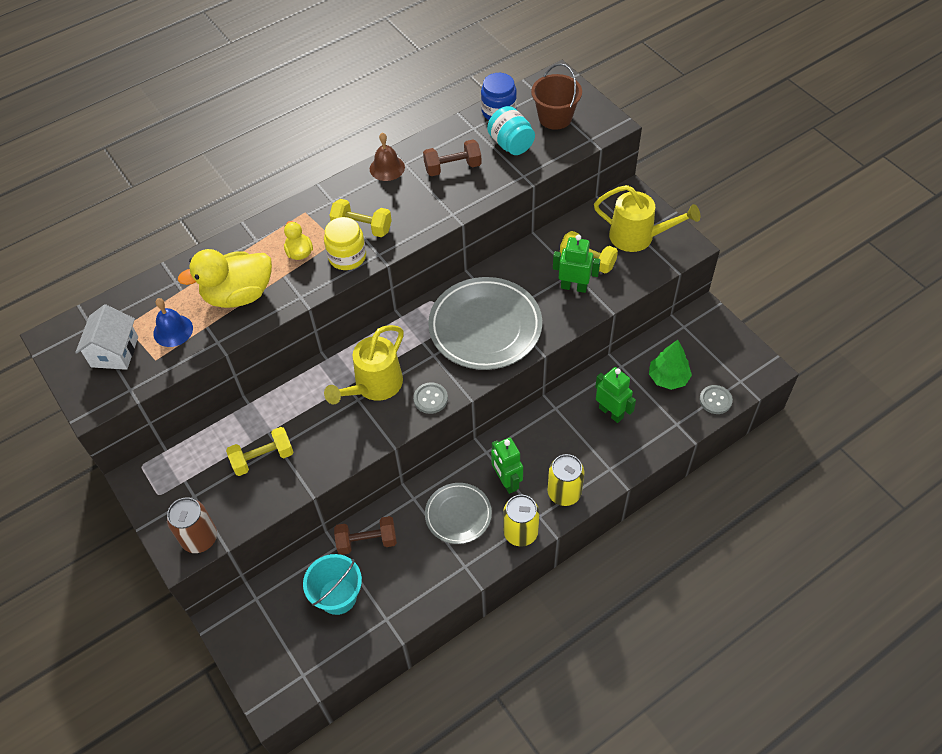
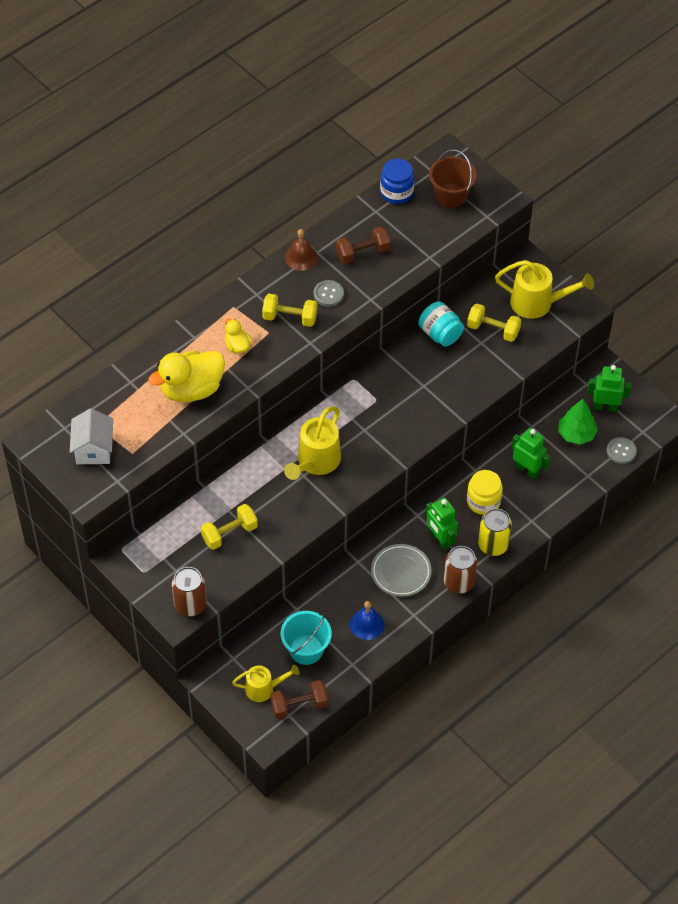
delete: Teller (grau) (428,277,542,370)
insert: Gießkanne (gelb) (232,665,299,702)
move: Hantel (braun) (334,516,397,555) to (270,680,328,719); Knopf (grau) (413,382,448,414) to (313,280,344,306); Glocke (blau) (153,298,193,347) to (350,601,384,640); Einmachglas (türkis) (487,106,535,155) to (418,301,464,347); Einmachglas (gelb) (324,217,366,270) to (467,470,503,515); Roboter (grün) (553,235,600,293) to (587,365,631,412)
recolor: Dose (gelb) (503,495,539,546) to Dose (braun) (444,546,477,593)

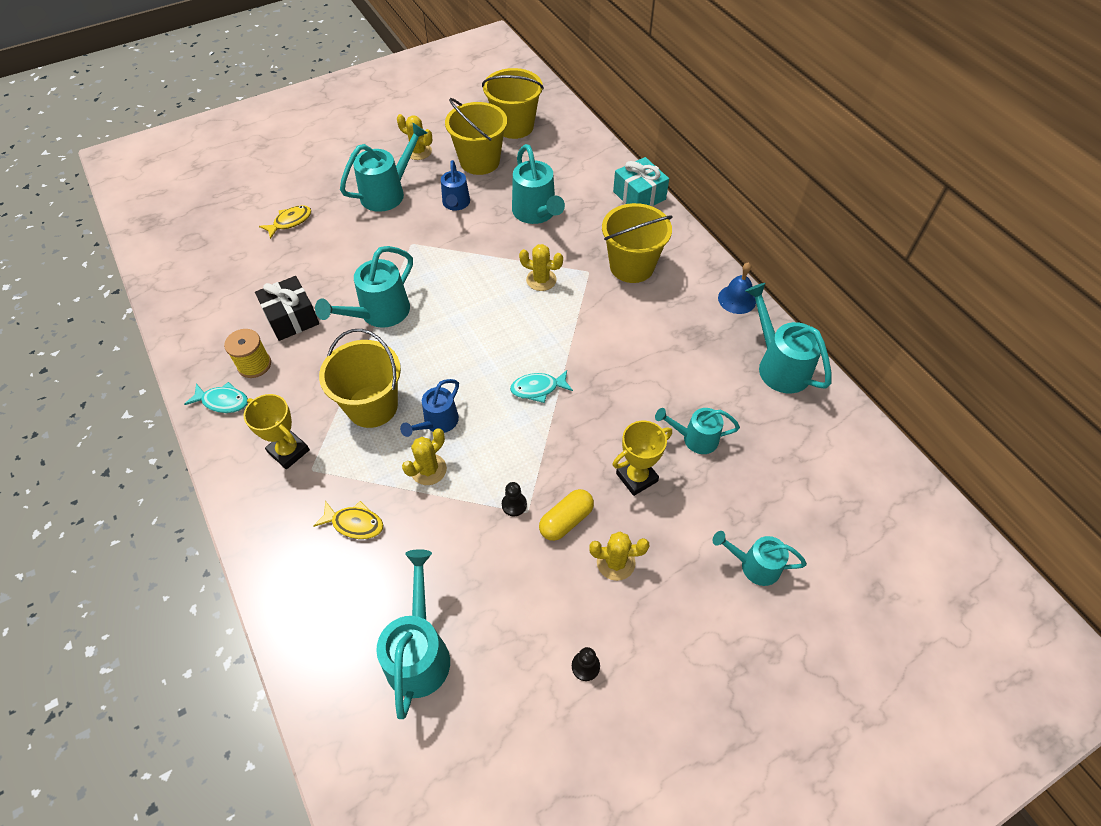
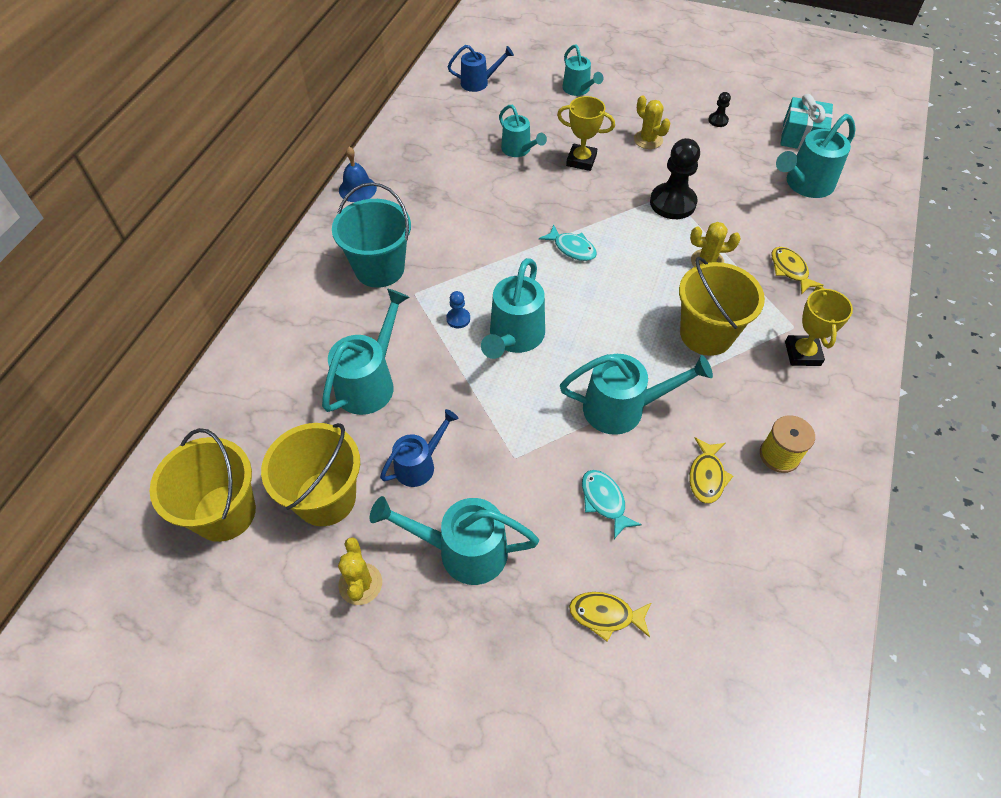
delete: Kapsel (gelb) (539,489,594,541)
move: Gießkanne (blau) (400,379,459,437) to (447,45,514,92); Gießkanne (türkis) (745,283,832,393) to (481,258,545,359); Fisch (türkis) (184,382,248,413) to (582,470,642,539); Geschenk (türkis) (613,157,669,207) to (780,94,833,149)
replace: Kaktus (gelb) (519,244,563,291) to Bauer (blau) (446,291,470,328); Geschenk (schwarz) (255,276,319,341) to Fisch (gelb) (689,437,733,504)
recolor: Eimer (gelb) (602,203,672,283) to Eimer (türkis) (332,182,411,288)
resize: Bauer (schwarz) (502,482,527,516) = (650,138,700,219) x2.15

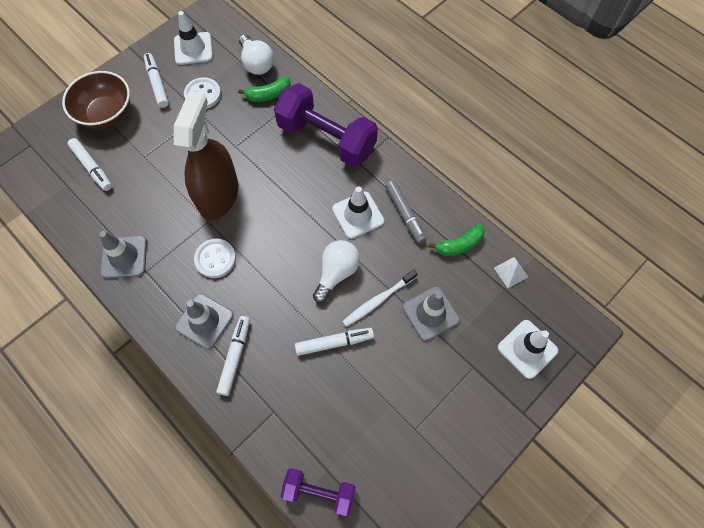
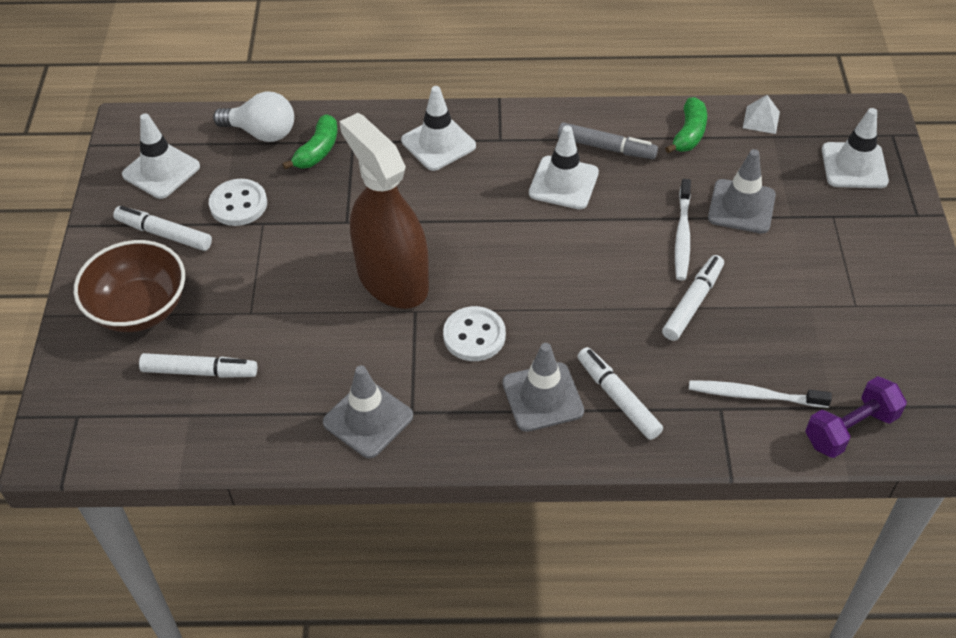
delete: Glühbirne (weiß) (313,240,360,303)
insert: Zahnbürste (weiß) (689,380,832,408)
replace: Hantel (lila) (274,83,378,167) to Leitkegel (weiß) (401,86,476,171)

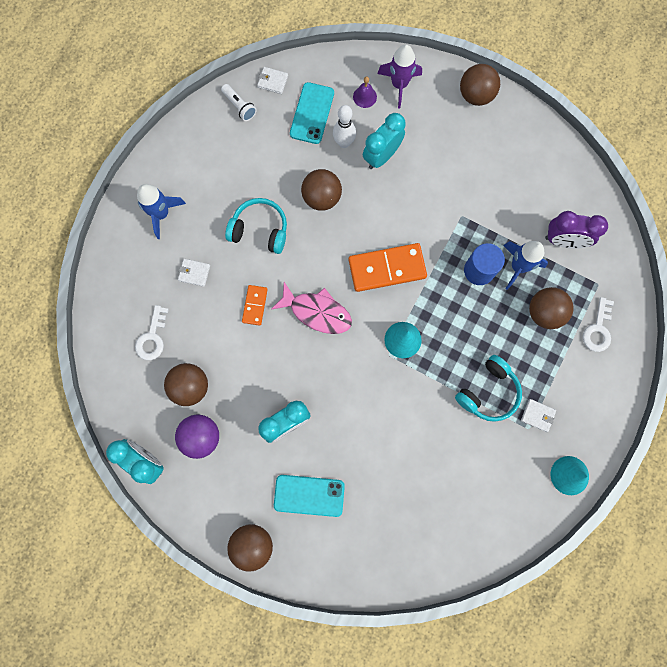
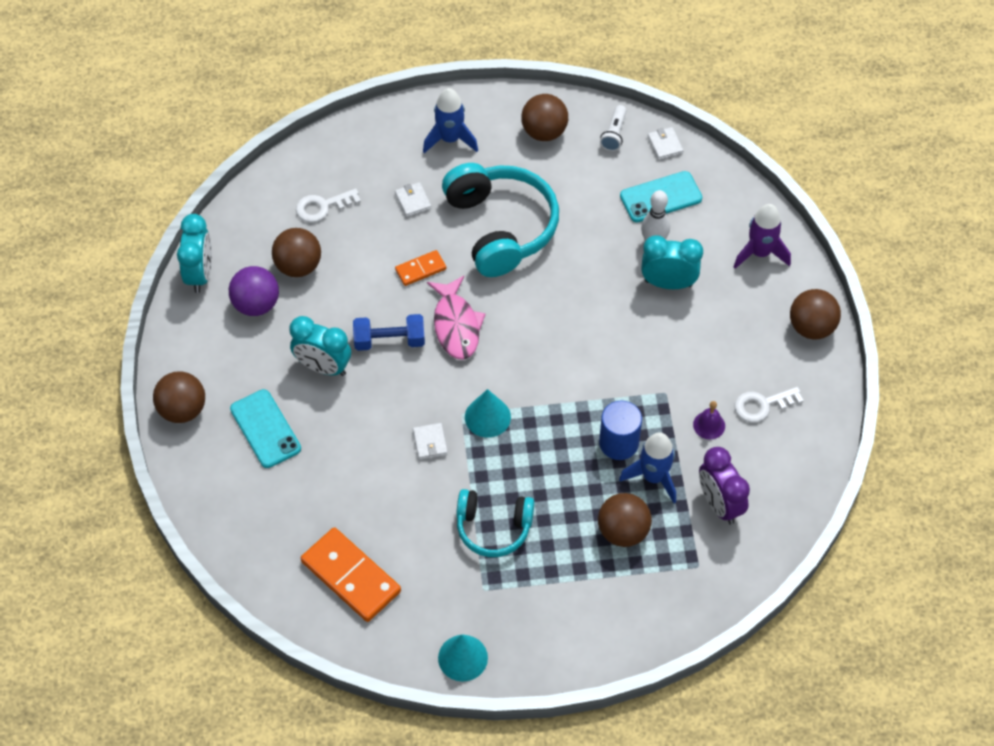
insert: Hantel (blau) (353,314,425,351)
move: Dominostein (orange) (348,243,427,292) to (301,527,401,622); Geldbörse (weiß) (521,399,556,432) to (413,423,448,460); Ball (braun) (301,169,342,211) to (521,94,568,141); Glocke (lila) (353,77,377,108) to (693,401,725,439); Schlüssel (weiß) (583,297,614,352) to (734,387,804,423)
resize: Kopfhörer (türkis) (225,198,287,254) = (442,163,559,277) x1.66

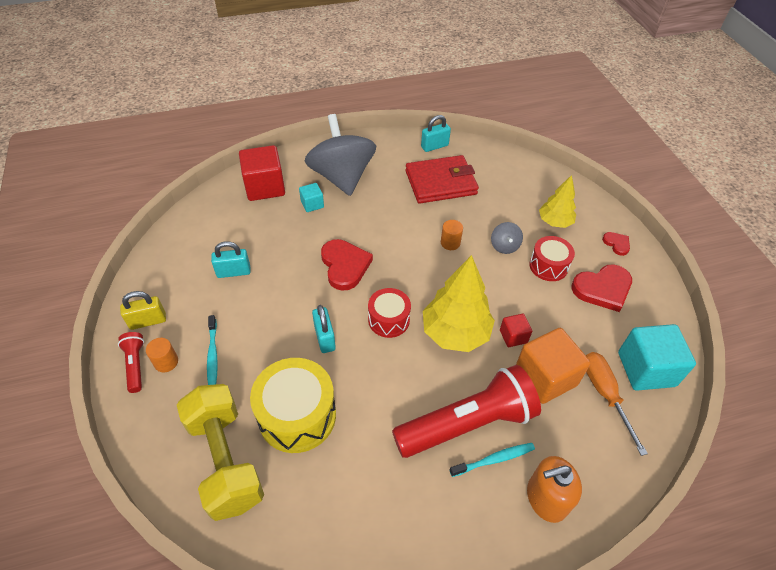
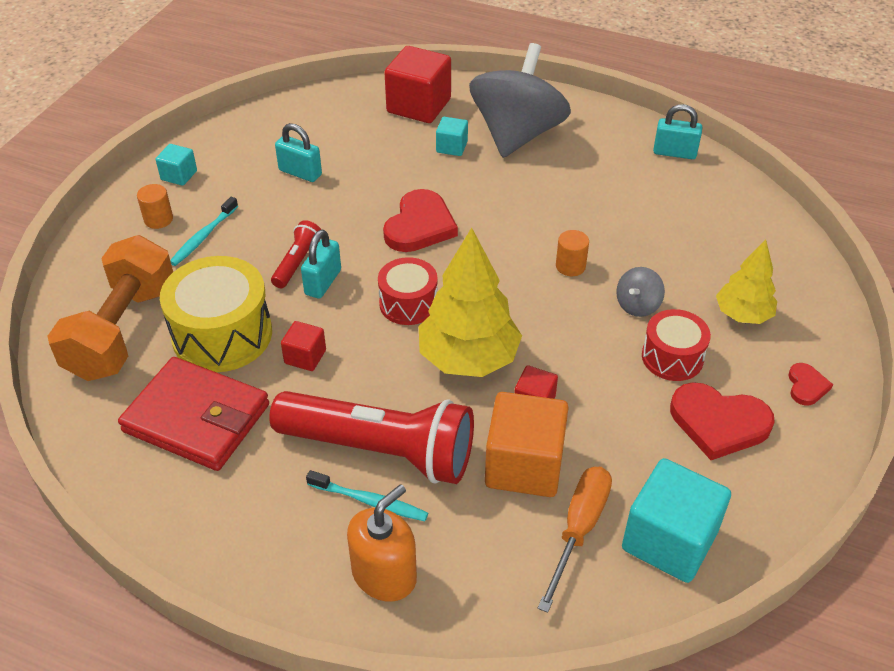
insert: Kubus (rot) (281,321,326,371)
move: Geldbörse (rot) (405,155,479,204) to (118,357,269,471); Taschenlampe (rot) (118,332,144,393) to (271,220,322,288)
replace: Vorhängeschloss (gelb) (120,291,166,330) to Kubus (türkis) (156,144,197,186)
recolor: Hantel (gelb) (177,384,264,521) to Hantel (orange) (47,235,173,381)
rotate: Seifenspender (orange) (527,456,582,523) = (347,484,417,602) 105 degrees clockwise

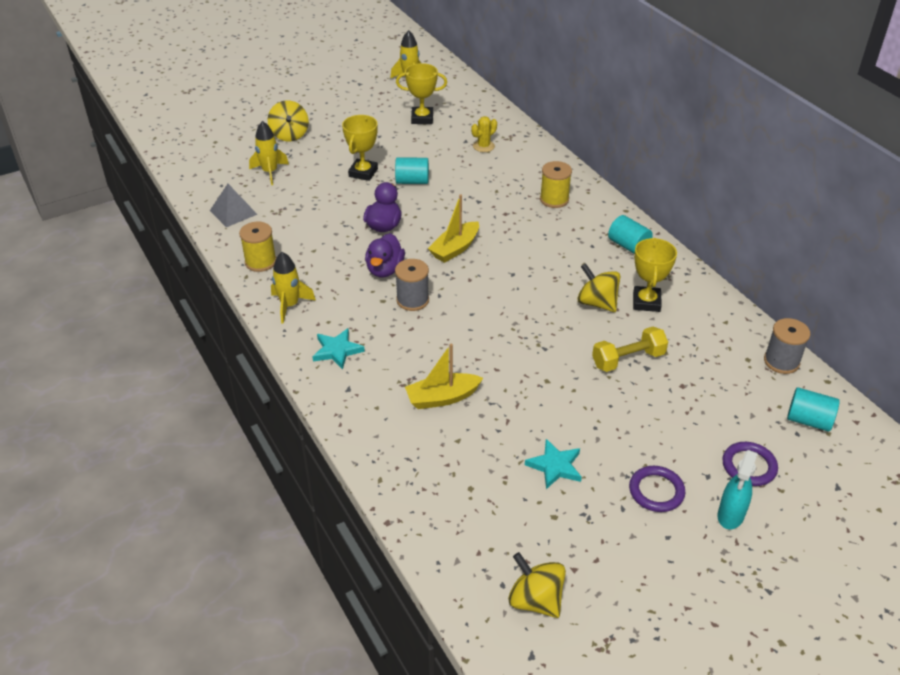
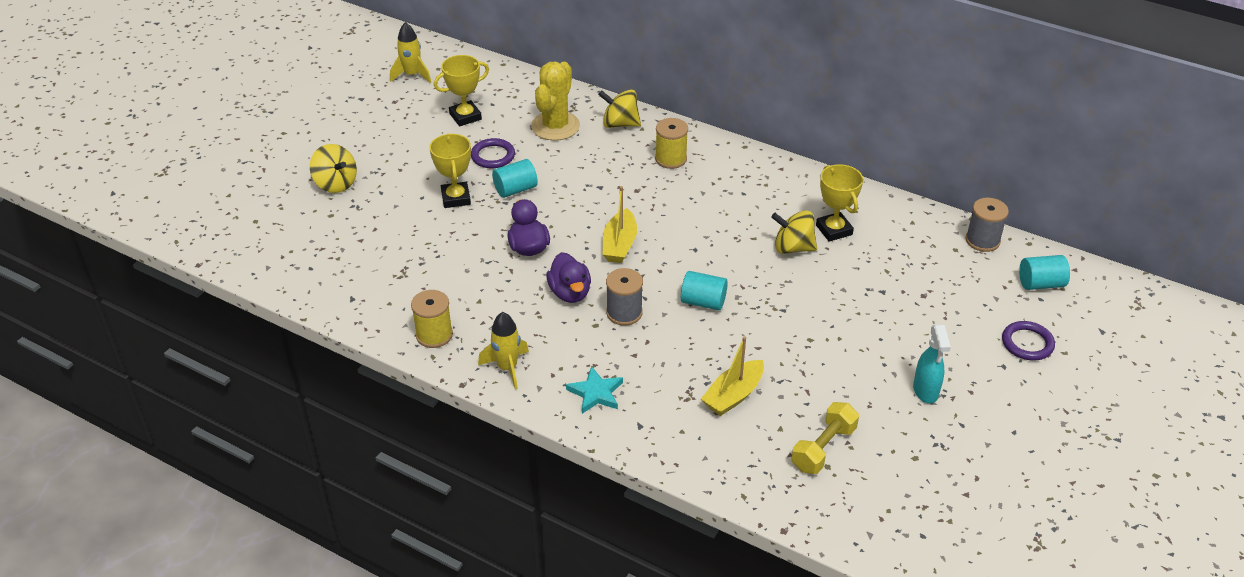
delete: Pyramide (grau) (210,184,258,227); Rakete (gelb) (249,121,289,185); Stern (türkis) (525,439,582,489)
move: Ring (lila) (629,466,686,512) to (471,138,515,168); Kreisel (gelb) (508,552,566,618) to (598,90,641,128); Vollzylinder (türkis) (608,215,653,254) to (681,271,728,310); Hantel (gelb) (592,327,668,372) to (791,402,859,474); Sprühflasche (türkis) (718,450,758,530) to (913,325,951,404)
resize: Kaktus (gelb) (471,116,497,152) = (531,62,580,141) x1.96

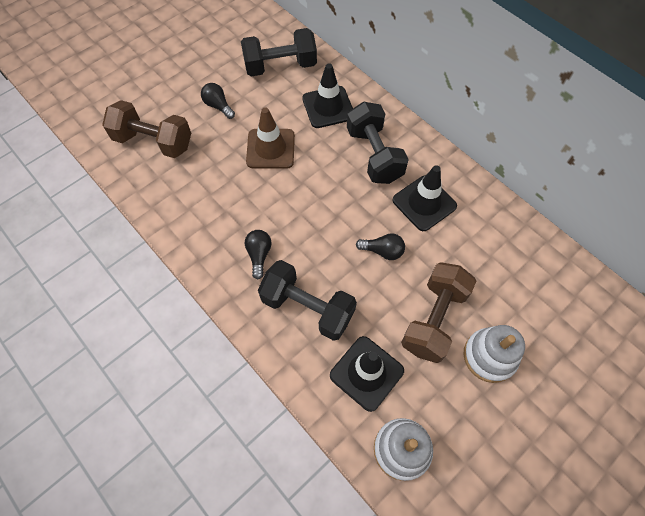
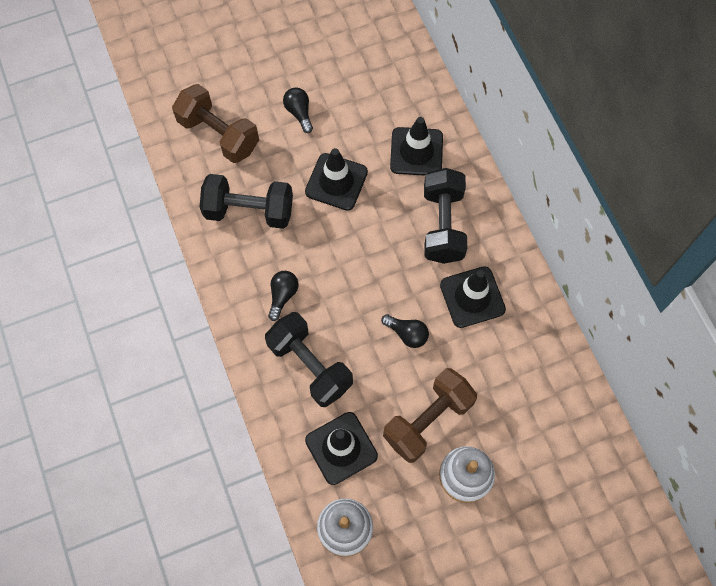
move: Hantel (schwarz) (241,28,317,77) to (200,174,293,229)
recolor: Leitkegel (braun) (246,107,295,169) to Leitkegel (schwarz) (305,148,368,211)

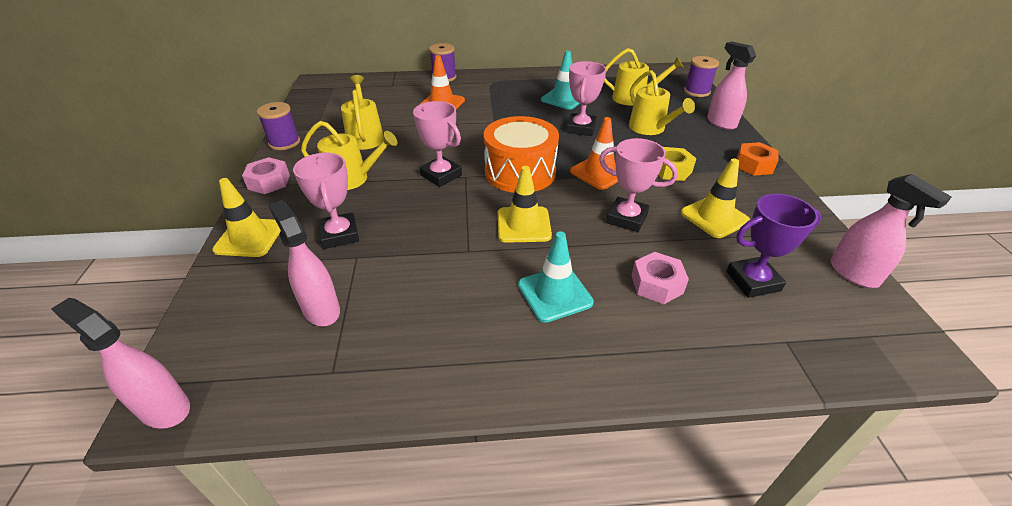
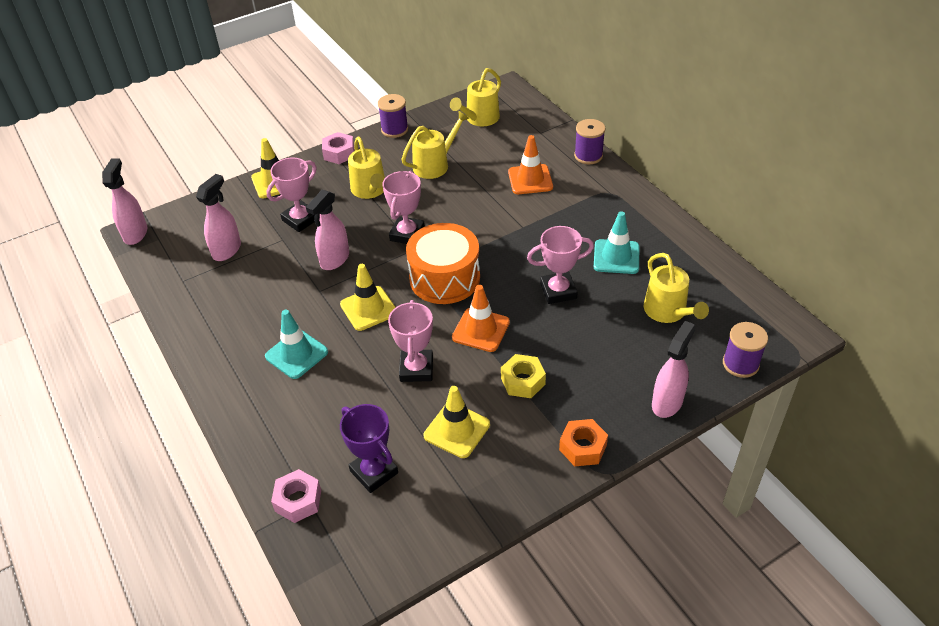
move: Sechskantmutter (rosa) (631,252,689,304) to (271,469,321,523); Sprühflasche (rosa) (831,174,952,288) to (306,190,349,270); Gießkanne (gelb) (629,70,695,135) to (450,68,501,126)

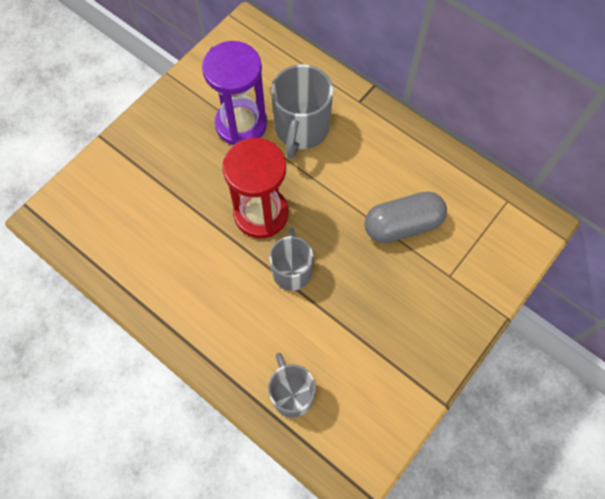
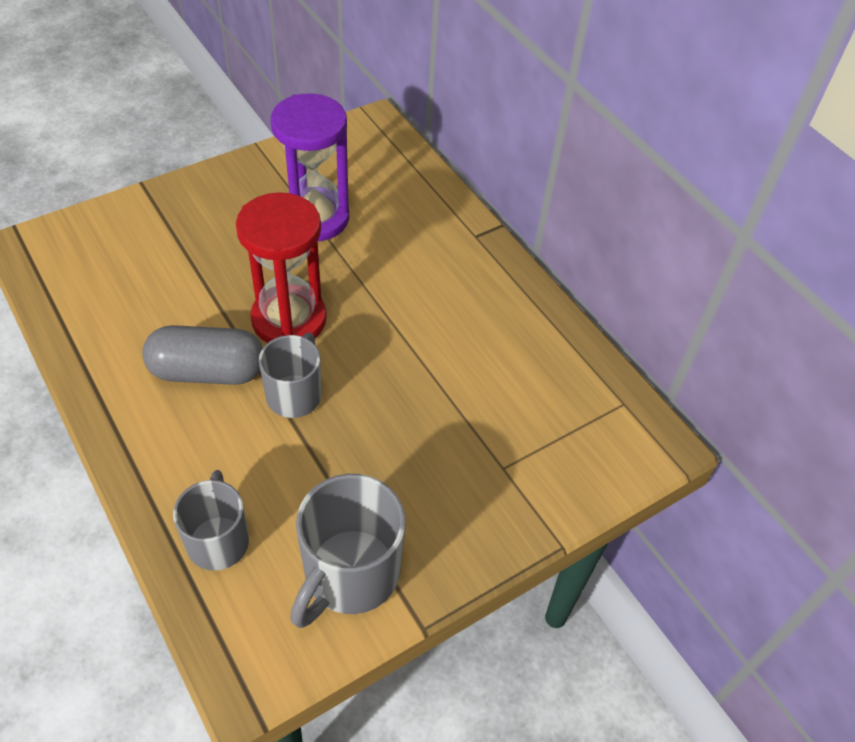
move: Kapsel (grau) (364,191,447,243) to (142,325,263,385); Tasse (grau) (271,64,334,159) to (290,474,406,628)

